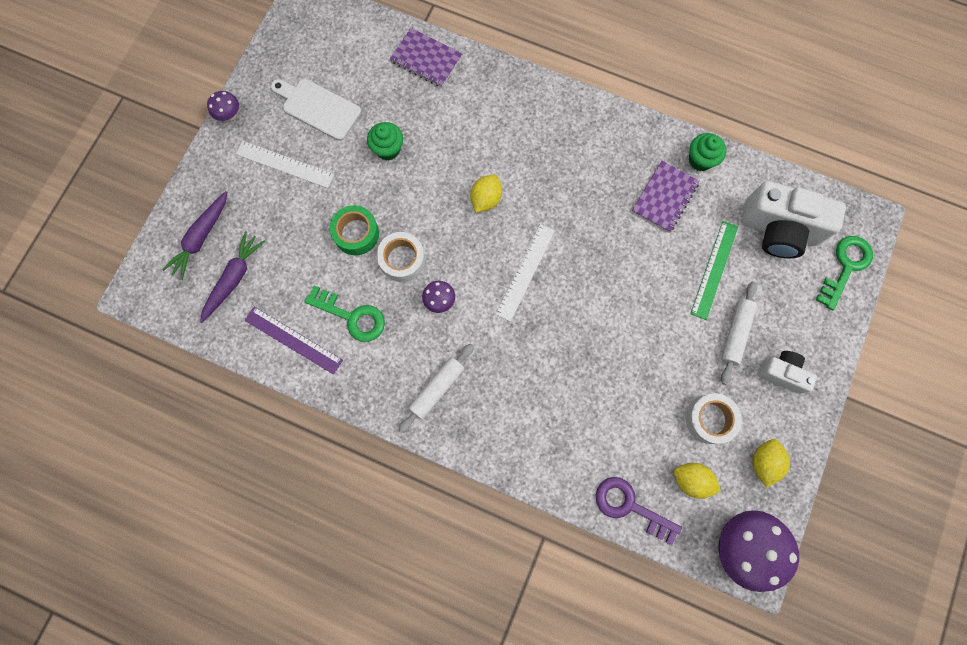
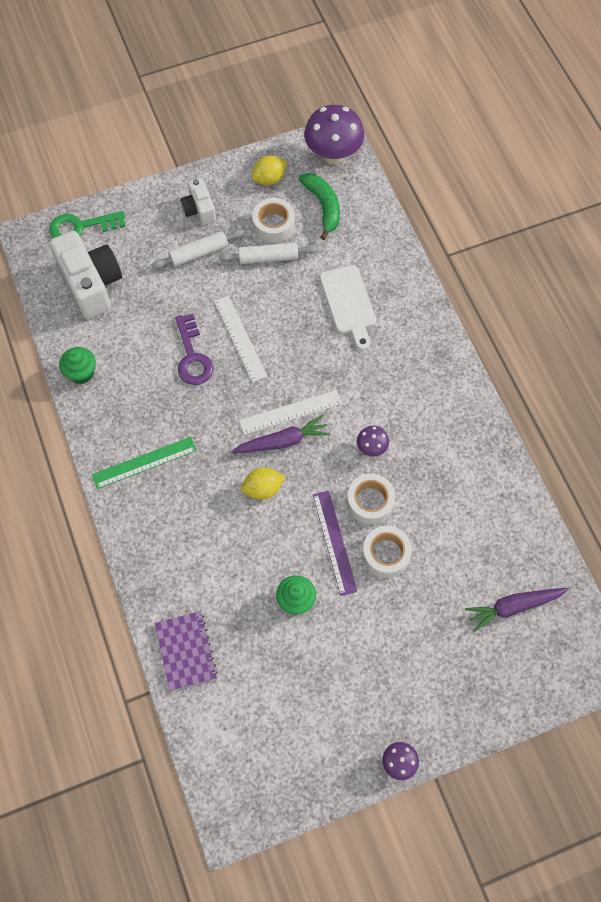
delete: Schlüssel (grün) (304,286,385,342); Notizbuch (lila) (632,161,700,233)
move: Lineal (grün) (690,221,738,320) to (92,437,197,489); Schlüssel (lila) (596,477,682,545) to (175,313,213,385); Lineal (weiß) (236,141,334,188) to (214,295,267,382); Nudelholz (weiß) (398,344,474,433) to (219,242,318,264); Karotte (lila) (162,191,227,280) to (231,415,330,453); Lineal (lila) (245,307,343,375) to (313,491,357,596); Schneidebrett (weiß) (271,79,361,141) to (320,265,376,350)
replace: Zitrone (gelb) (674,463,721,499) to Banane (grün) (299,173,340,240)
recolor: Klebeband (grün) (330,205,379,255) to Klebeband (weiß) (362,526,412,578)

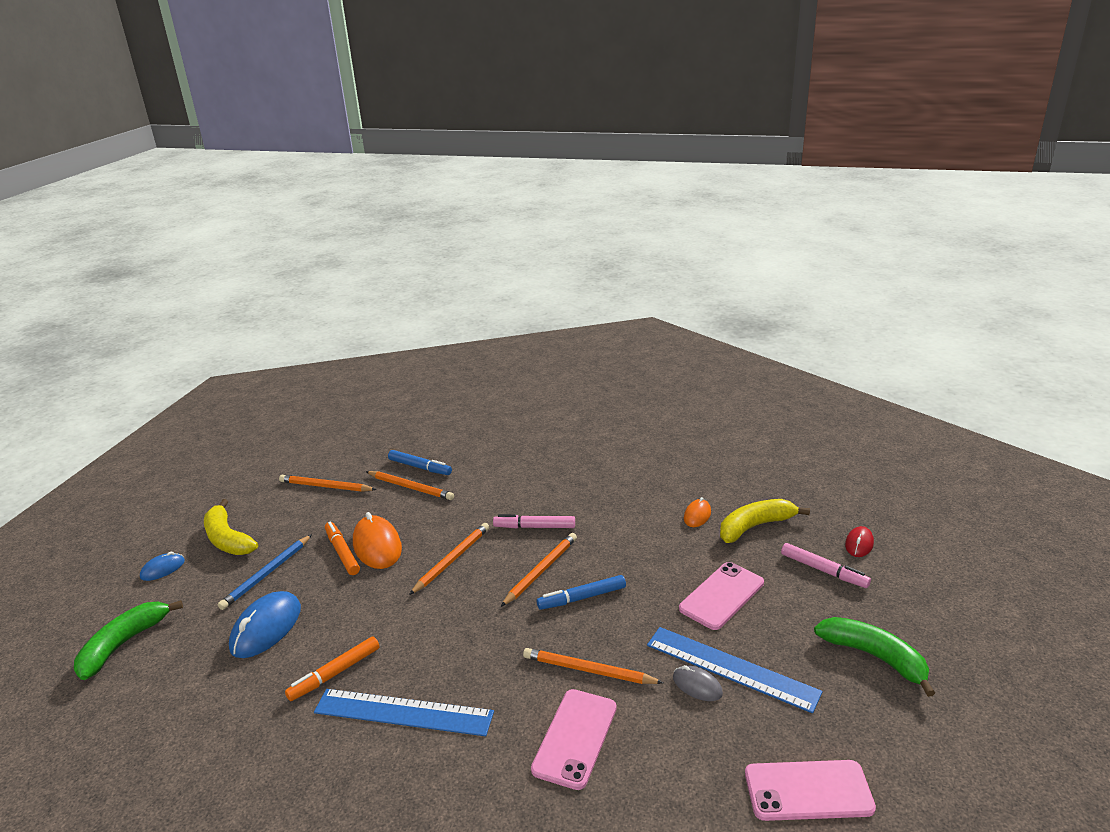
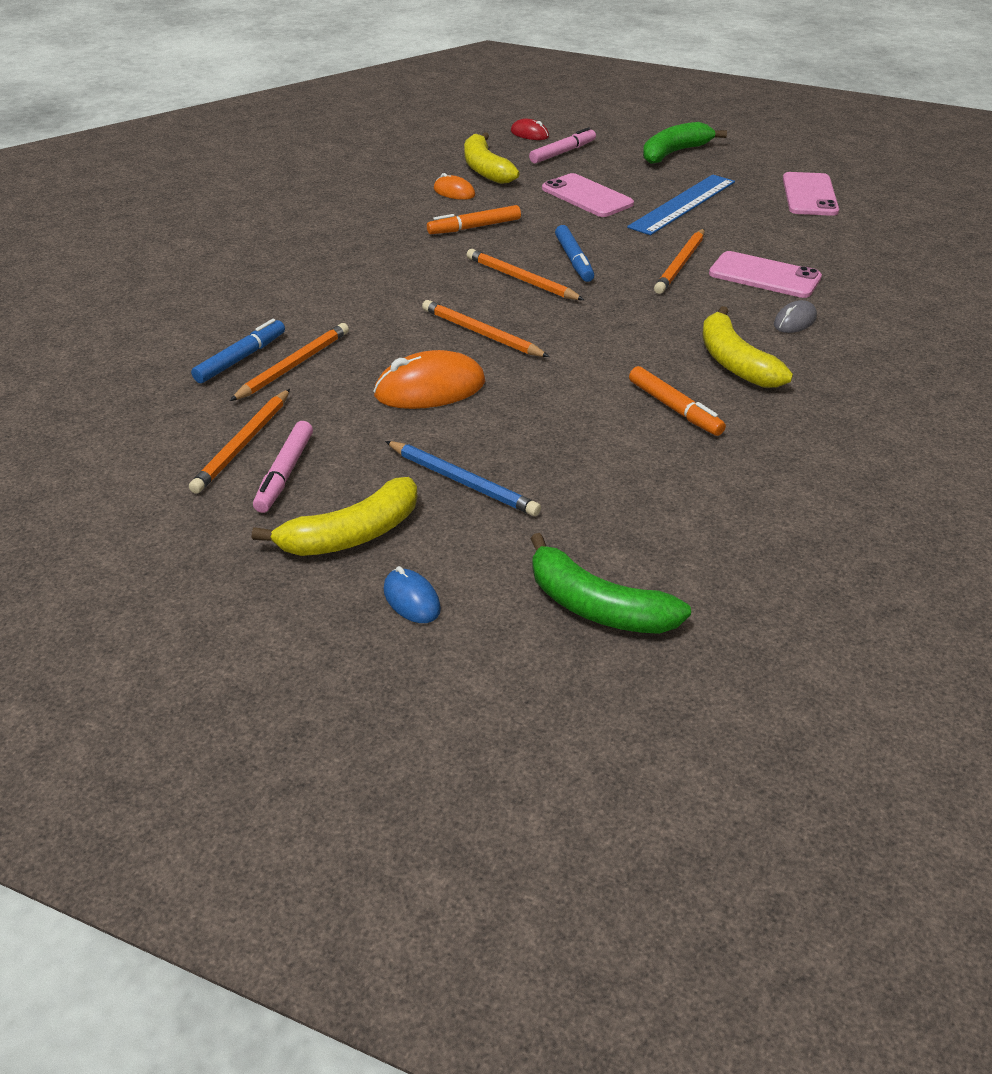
delete: Computermaus (blau) (229,591,301,658)
move: Filzstift (rosa) (493,514,575,528) to (253,421,313,513); Filzstift (orange) (325,522,360,575) to (427,205,521,234); Computermaus (grau) (673,665,723,701) to (774,300,817,333)
replace: Lineal (blau) (314,689,494,736) to Banane (gelb) (702,306,793,388)

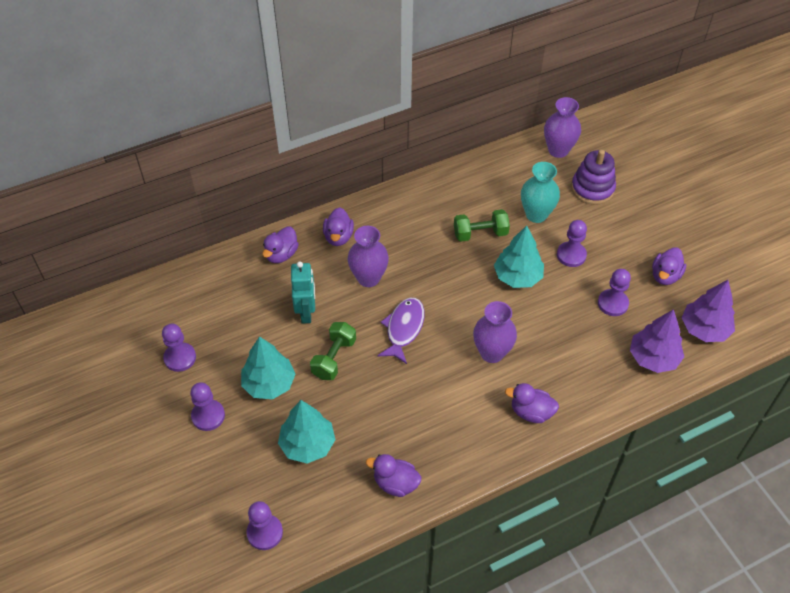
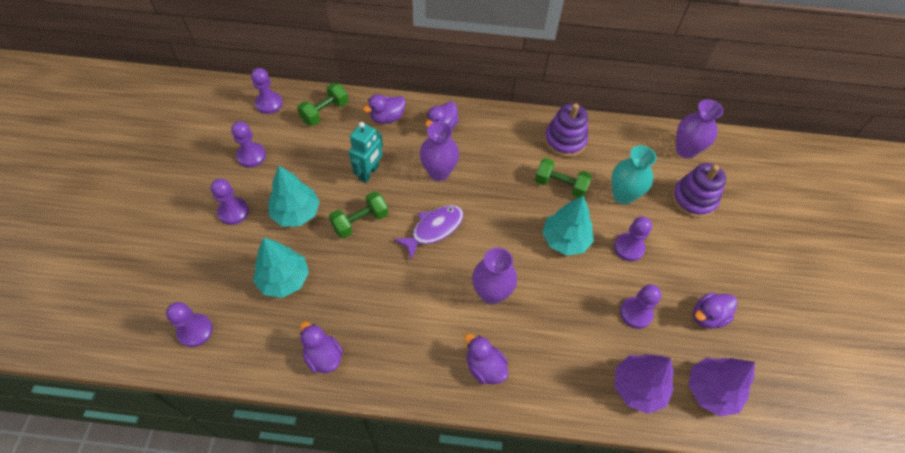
insert: Bauer (lila) (251,68,283,114); Hantel (grün) (297,83,348,126); Stapelspielzeug (lila) (544,103,588,157)

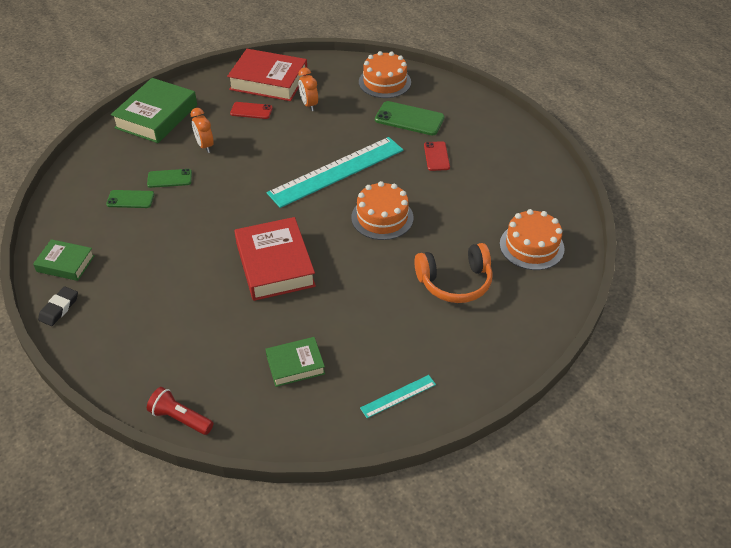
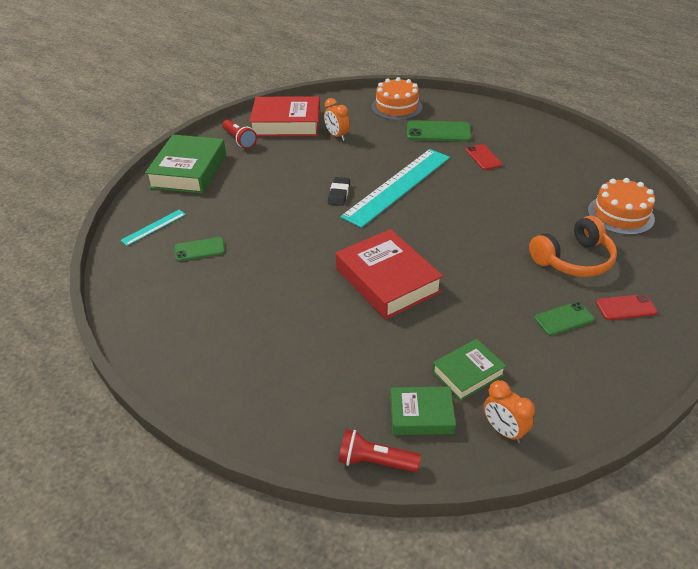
delete: Kuchen (orange) (351,181,413,240)
insert: Taschenlampe (rot) (222,120,257,149)
move: Lineal (türkis) (360,375,436,418) to (120,210,186,246); Radiergummi (schwarz) (38,286,78,326) to (328,177,350,206); Buch (grün) (33,239,95,281) to (390,387,456,435); Wecker (orange) (191,108,214,153) to (484,380,535,443); Handy (grün) (147,169,192,188) to (534,302,595,336); Handy (rot) (230,102,273,119) to (596,294,658,320)

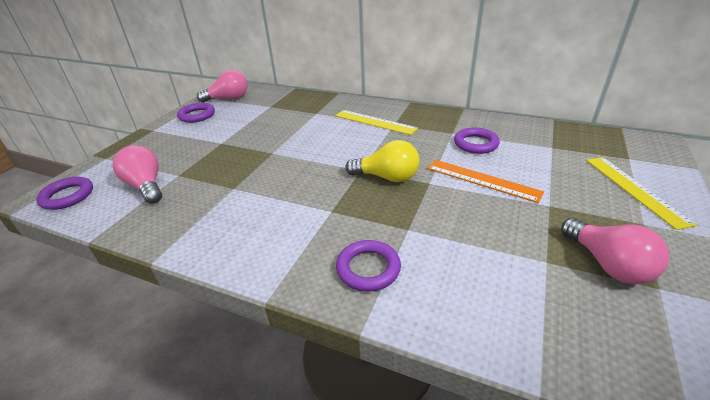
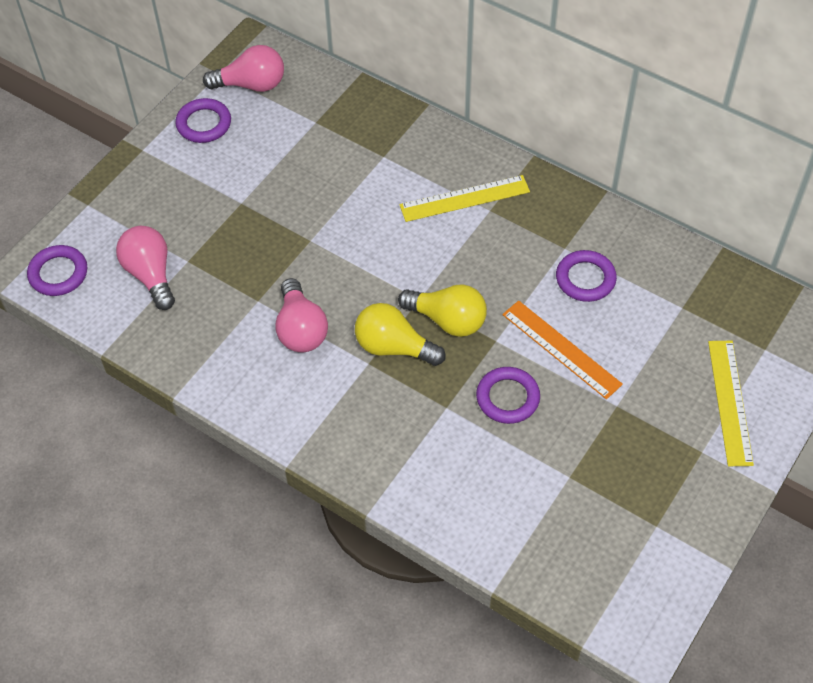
insert: Glühbirne (gelb) (355,303,446,366)
move: Glühbirne (rosa) (561,218,670,284) to (275,278,328,352); Ring (lila) (336,240,401,291) to (476,367,540,424)
rotate: Lineal (gelb) (335,110,418,135) = (399,175,530,222) 60 degrees counterclockwise

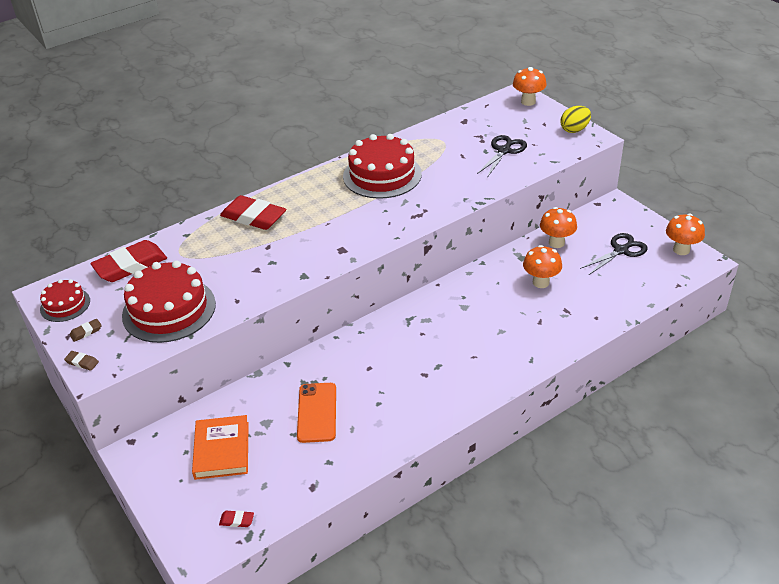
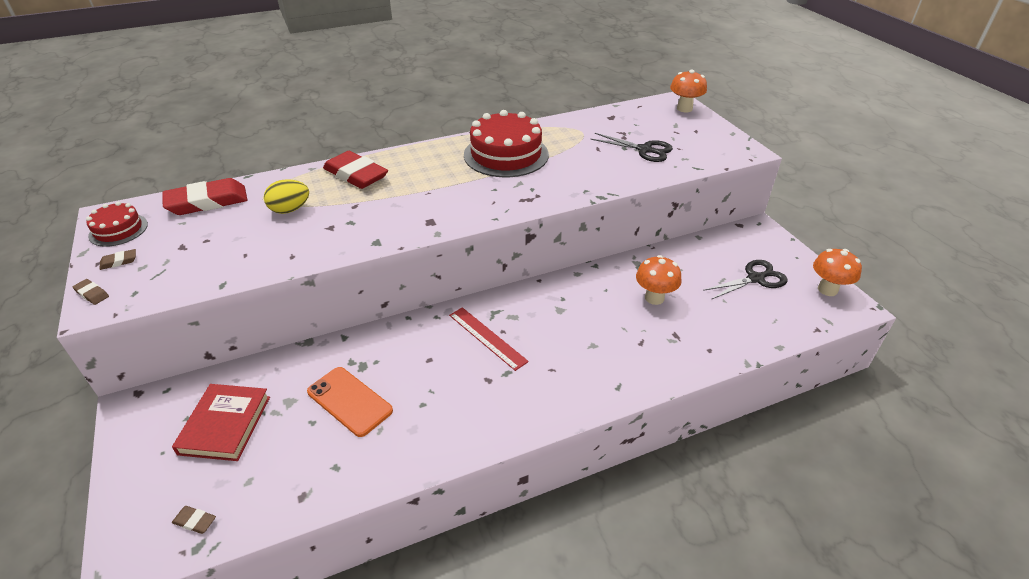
delete: Kuchen (rot) (122,260,216,343); Pilz (orange) (540,207,577,248)
insert: Lineal (rot) (449,307,529,371)
move: Ei (gelb) (561,106,591,133) to (264,179,309,214)
recolor: Buch (orange) (192,415,249,480) to Buch (rot) (172,384,270,461); Radiergummi (rot) (219,510,254,527) to Radiergummi (braun) (172,506,216,534)
rotate: Handy (orange) (297,383,336,443) = (307,367,393,437) 60 degrees counterclockwise; Schere (schwarz) (477,135,527,178) = (590,133,673,162) 75 degrees clockwise

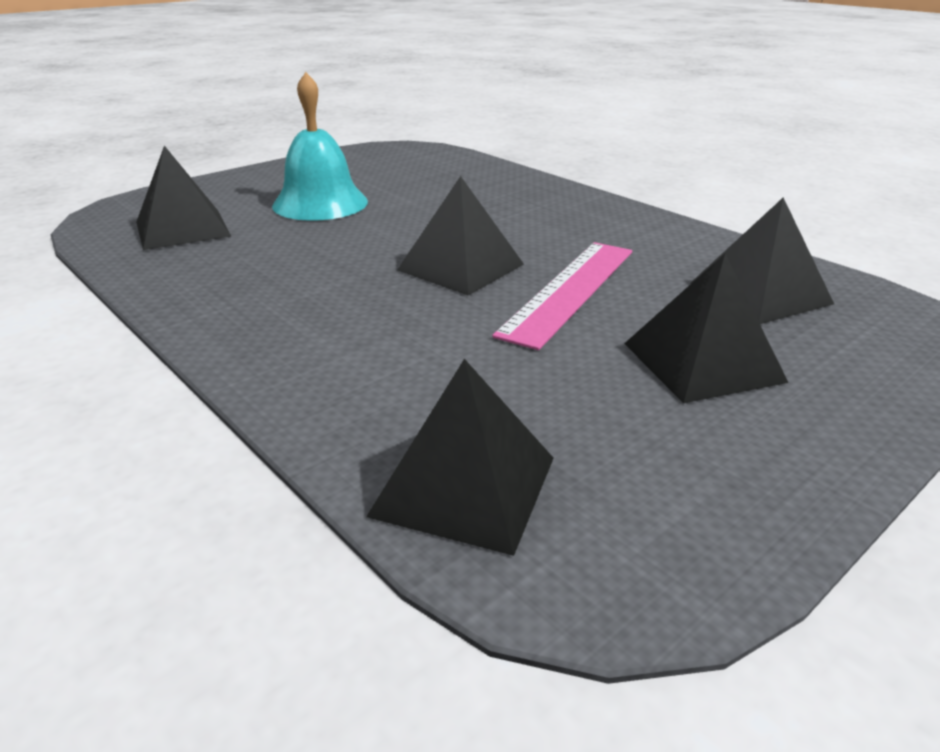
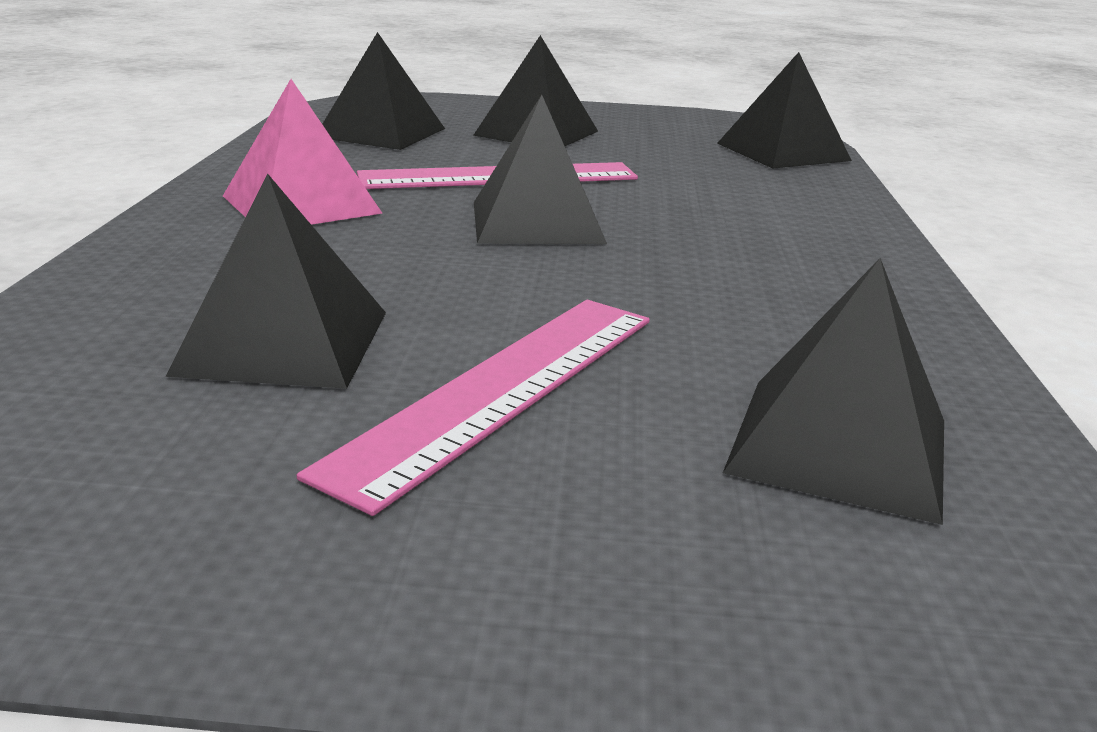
insert: Pyramide (schwarz) (165,173,386,389); Pyramide (rosa) (223,79,383,225)
replace: Glocke (türkis) (272,72,368,221) to Lineal (rosa) (297,300,650,516)

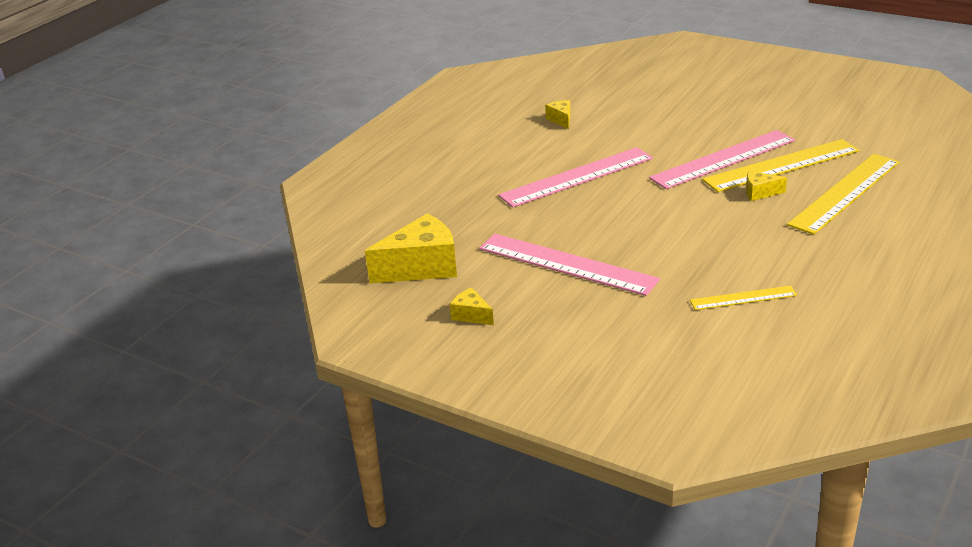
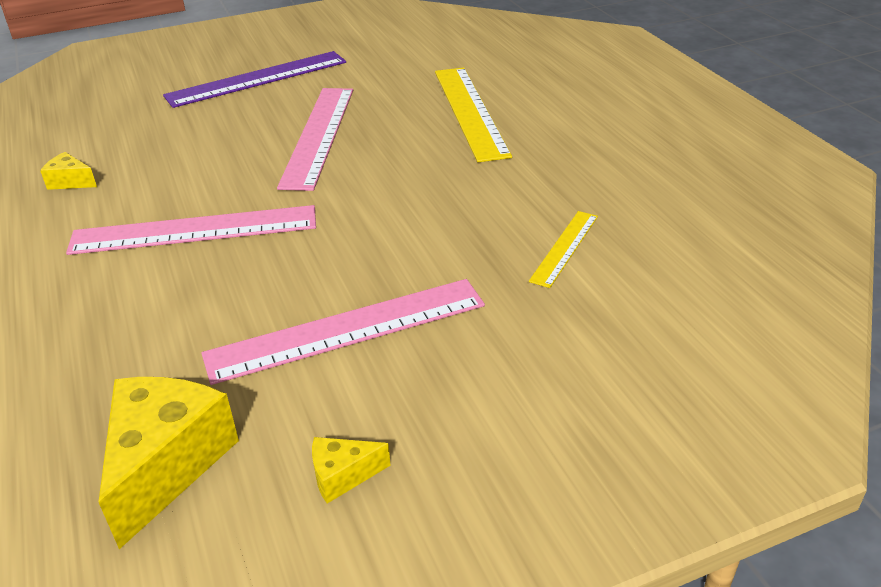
delete: Lineal (gelb) (702,139,859,192); Käse (gelb) (746,171,787,201)
insert: Lineal (lila) (163,51,346,108)
rotate: Lineal (rosa) (498,147,653,207) = (66,205,316,255) 75 degrees clockwise

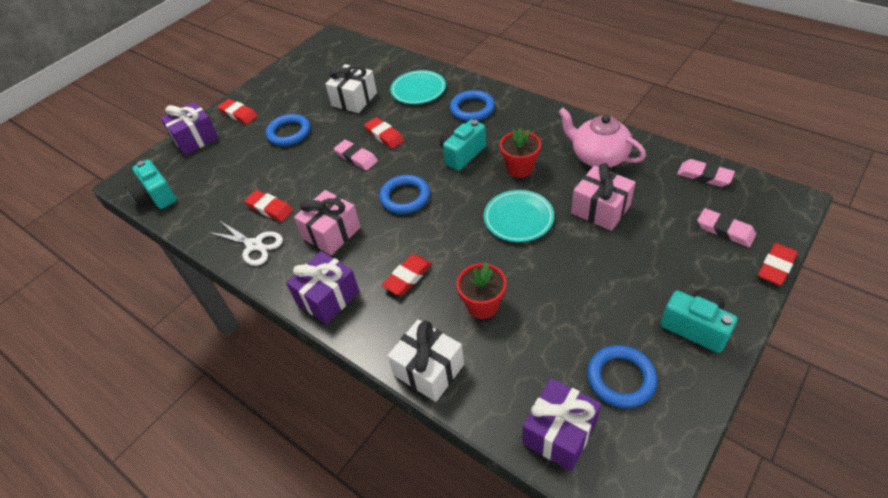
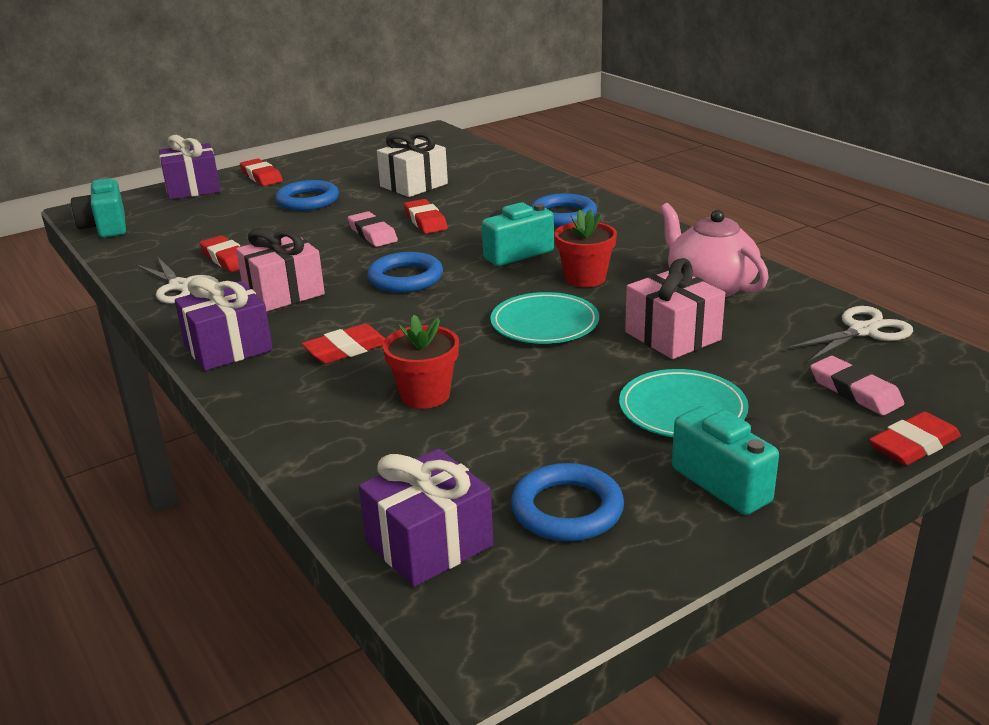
delete: Geschenk (weiß) (388,320,464,402)
move: Teller (türkis) (390,70,446,104) to (619,369,749,437)
replace: Radiergummi (rosa) (677,159,735,187) to Schere (weiß) (786,306,913,362)

